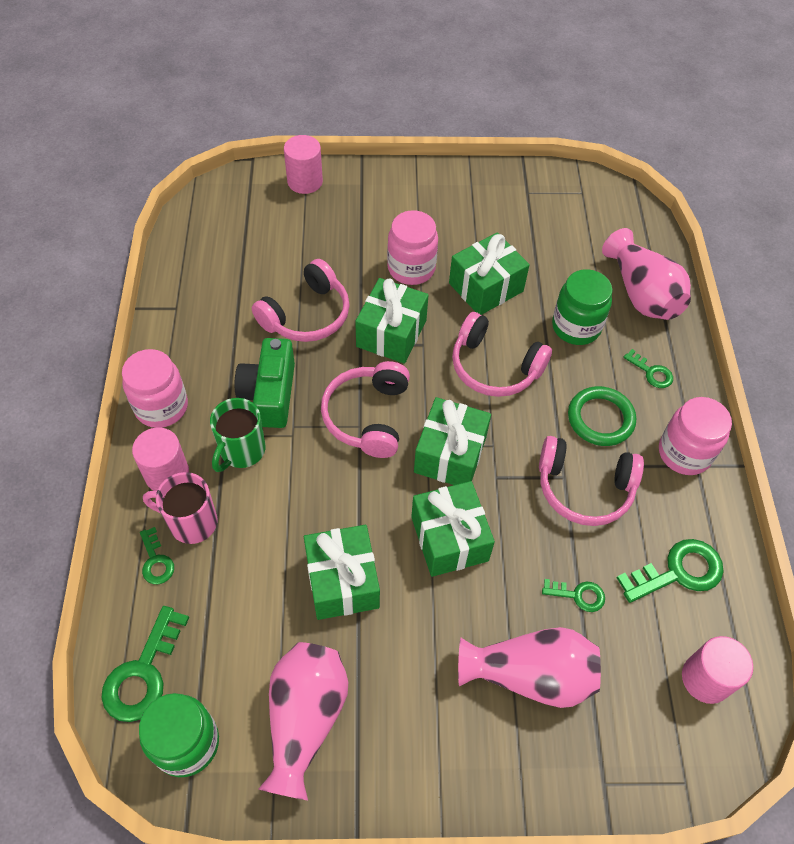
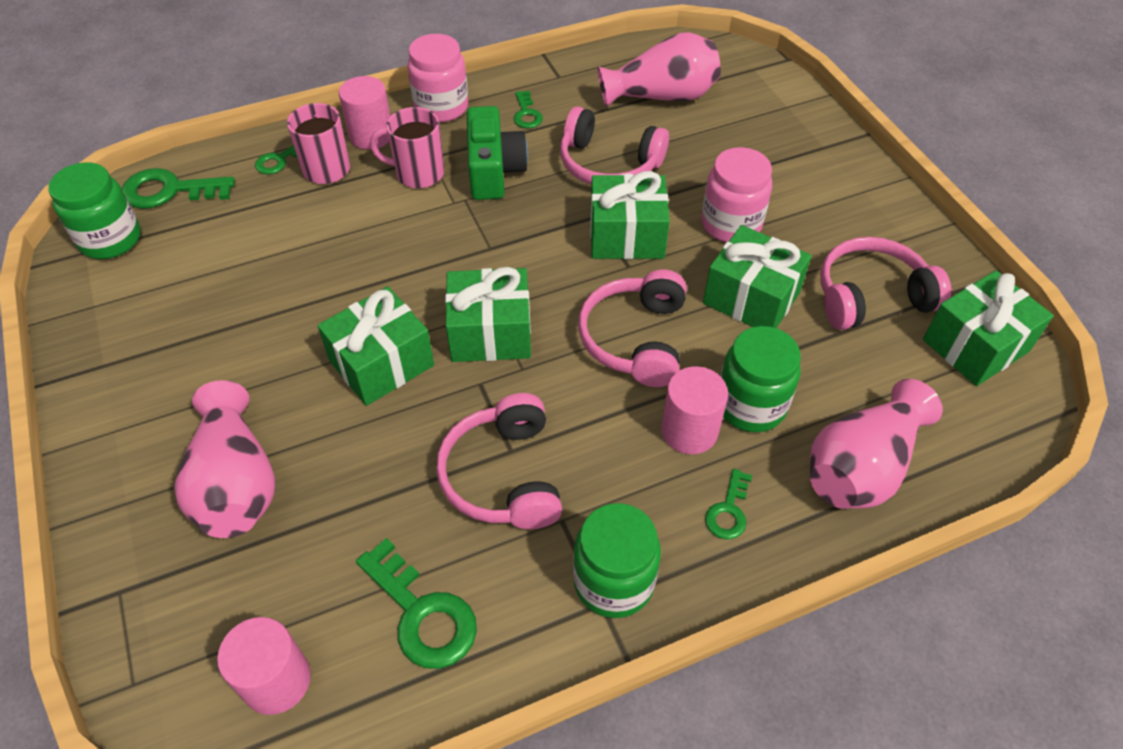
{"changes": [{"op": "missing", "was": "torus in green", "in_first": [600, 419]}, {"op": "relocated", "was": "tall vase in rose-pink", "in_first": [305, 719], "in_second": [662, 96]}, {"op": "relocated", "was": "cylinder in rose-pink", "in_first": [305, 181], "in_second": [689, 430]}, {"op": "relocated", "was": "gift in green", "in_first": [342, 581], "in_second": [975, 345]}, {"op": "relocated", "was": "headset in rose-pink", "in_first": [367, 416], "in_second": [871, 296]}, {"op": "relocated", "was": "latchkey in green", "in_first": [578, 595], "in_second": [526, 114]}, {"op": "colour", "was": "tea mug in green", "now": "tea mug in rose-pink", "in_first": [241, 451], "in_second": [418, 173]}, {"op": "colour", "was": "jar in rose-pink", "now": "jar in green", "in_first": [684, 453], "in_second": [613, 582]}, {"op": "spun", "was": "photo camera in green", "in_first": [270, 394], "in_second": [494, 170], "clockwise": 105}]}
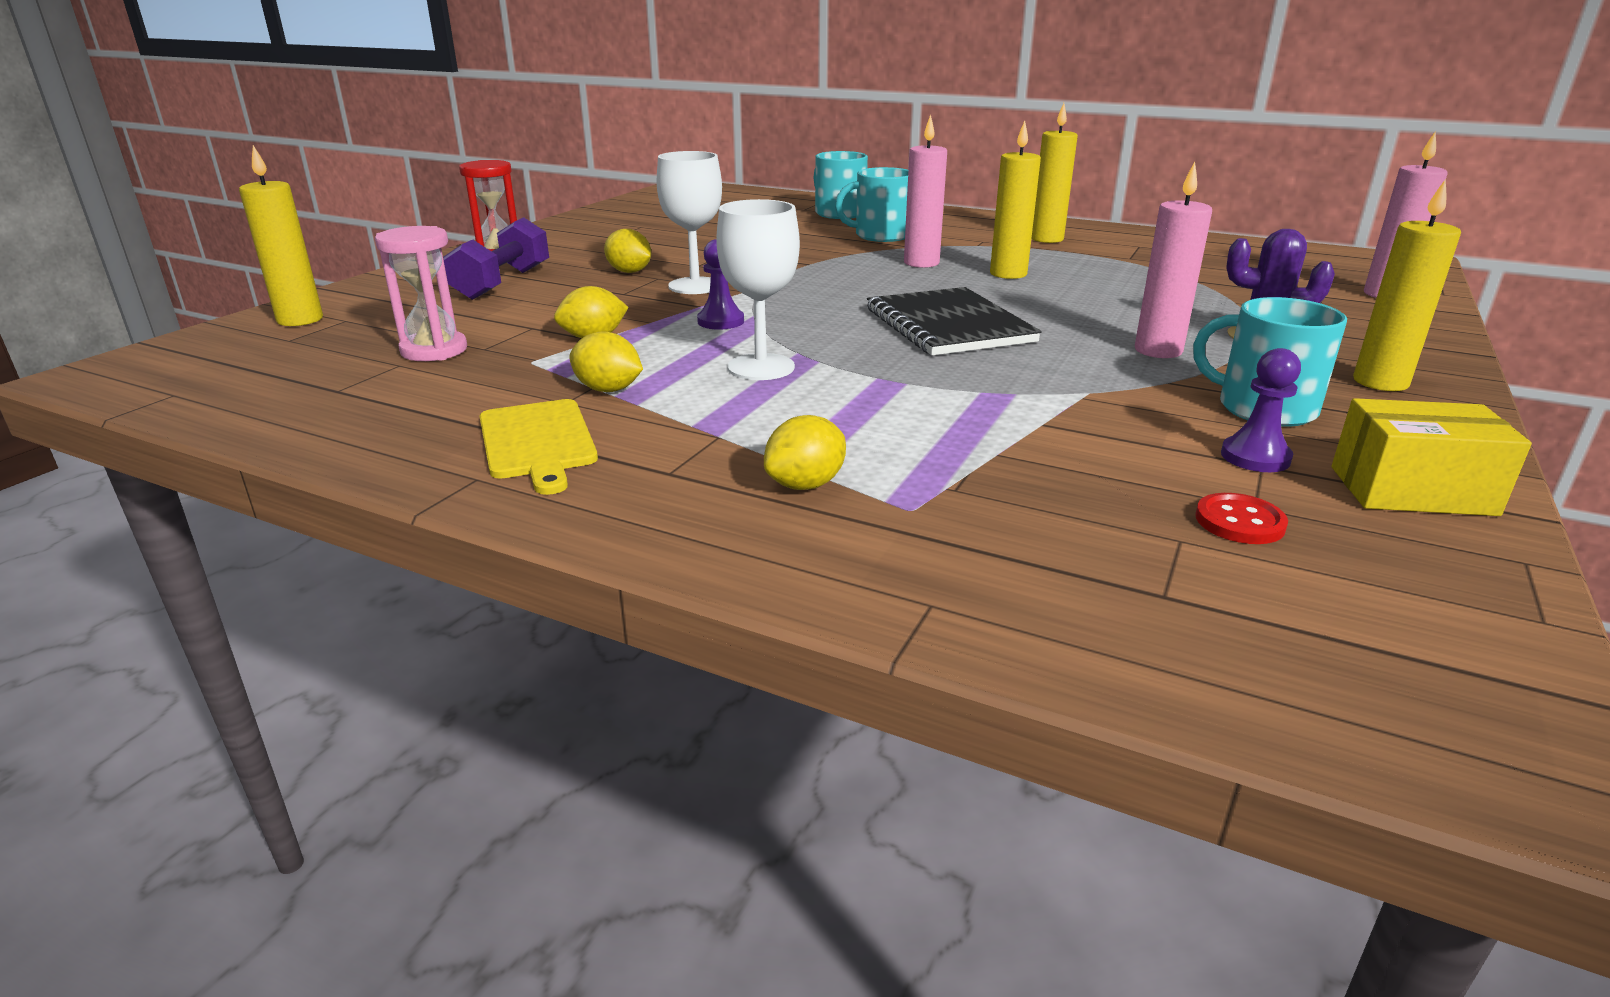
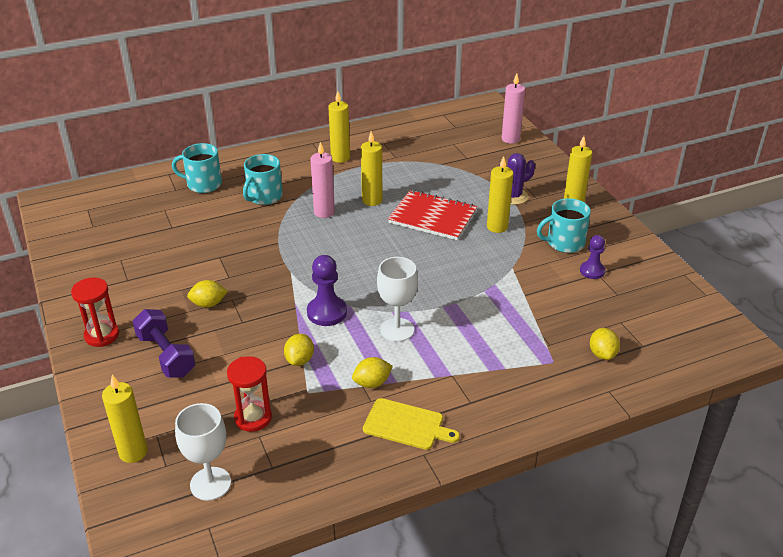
{"changes": [{"op": "missing", "was": "exercise book in ebony", "in_first": [949, 325]}, {"op": "missing", "was": "sewing button in scarlet", "in_first": [1239, 522]}, {"op": "missing", "was": "parcel in golden", "in_first": [1412, 491]}, {"op": "appeared", "now": "exercise book in scarlet", "in_second": [432, 217]}, {"op": "relocated", "was": "wine glass in snow-white", "in_first": [695, 286], "in_second": [210, 484]}, {"op": "relocated", "was": "citrus fruit in golden", "in_first": [805, 485], "in_second": [602, 354]}, {"op": "colour", "was": "hourglass in rose-pink", "now": "hourglass in scarlet", "in_first": [434, 350], "in_second": [253, 418]}, {"op": "colour", "was": "pillar candle in rose-pink", "now": "pillar candle in golden", "in_first": [1158, 351], "in_second": [497, 227]}, {"op": "size", "was": "chess pawn in violet", "in_first": [720, 321], "in_second": [327, 312], "ratio": 1.53}]}
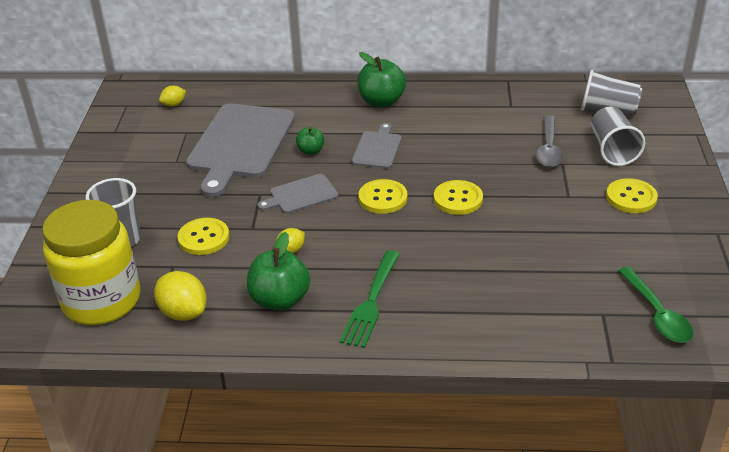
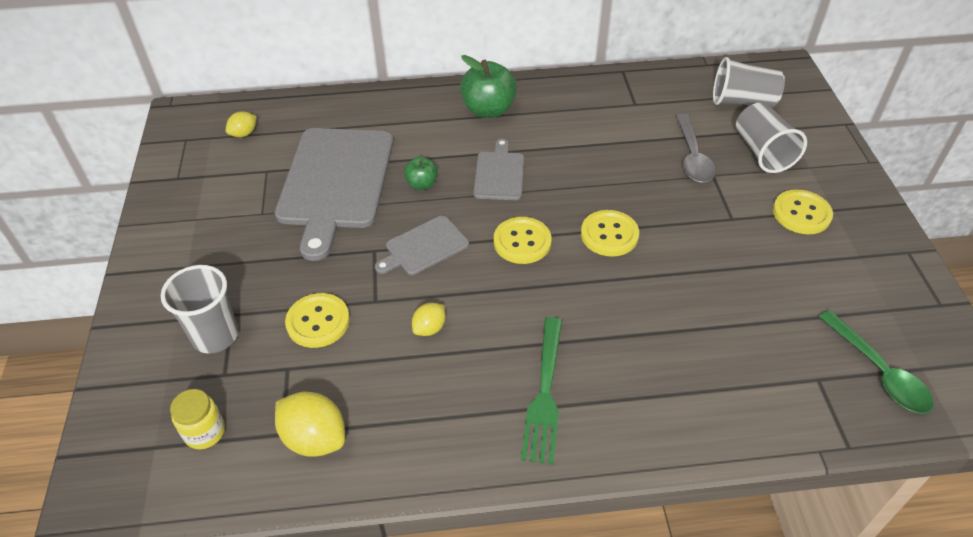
{"changes": [{"op": "missing", "was": "apple in green", "in_first": [280, 300]}, {"op": "size", "was": "jar in golden", "in_first": [101, 300], "in_second": [205, 432], "ratio": 0.41}]}
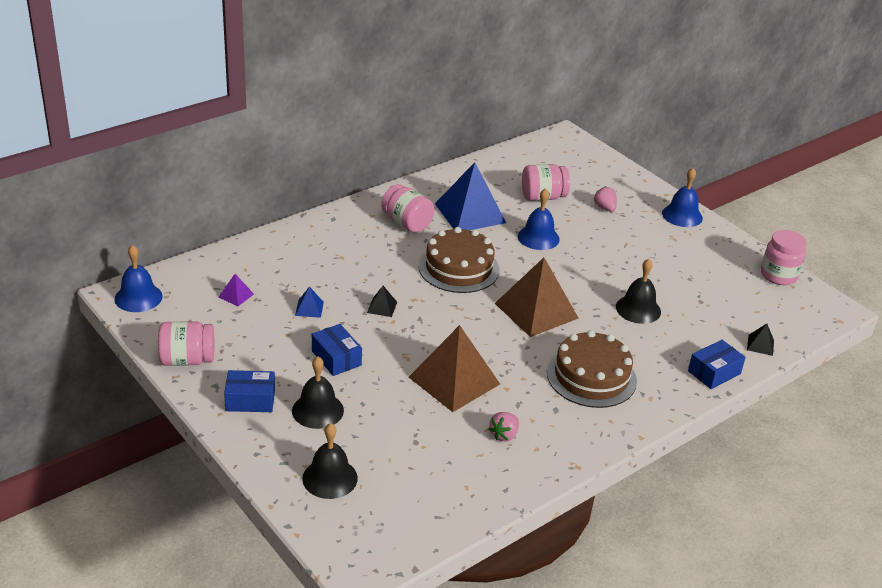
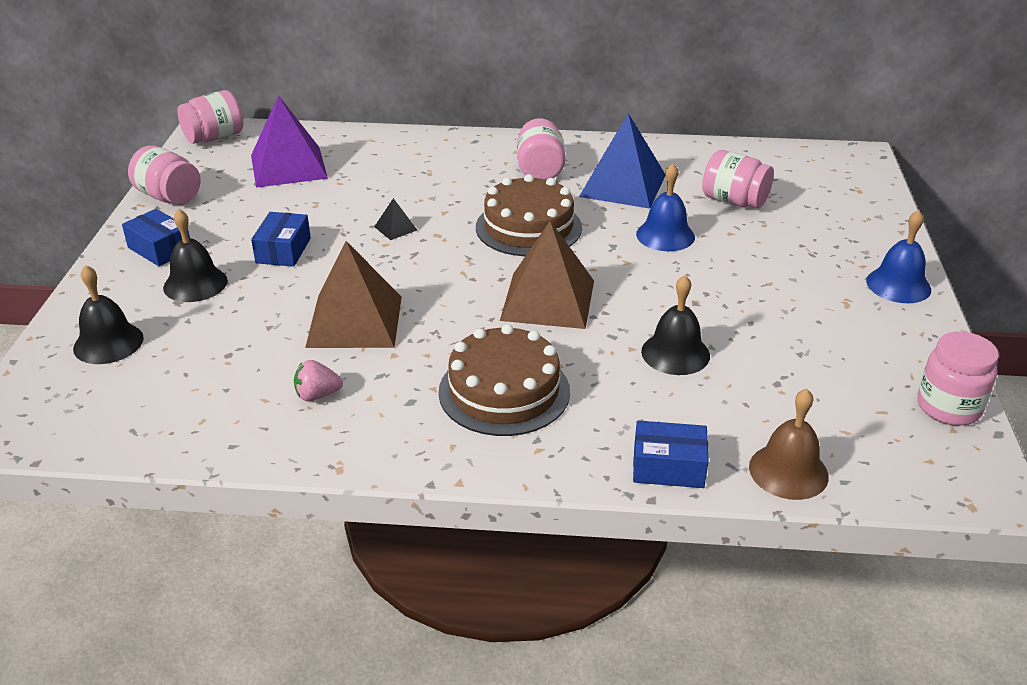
{"changes": [{"op": "missing", "was": "pyramid shape in cobalt", "in_first": [309, 308]}, {"op": "missing", "was": "toy strawberry in rose-pink", "in_first": [605, 208]}, {"op": "exchanged", "was": "hand bell in cobalt", "now": "jar in rose-pink", "in_first": [138, 297], "in_second": [214, 138]}, {"op": "exchanged", "was": "pyramid shape in ebony", "now": "hand bell in russet", "in_first": [760, 345], "in_second": [788, 471]}, {"op": "size", "was": "pyramid shape in violet", "in_first": [236, 295], "in_second": [288, 166], "ratio": 2.41}]}
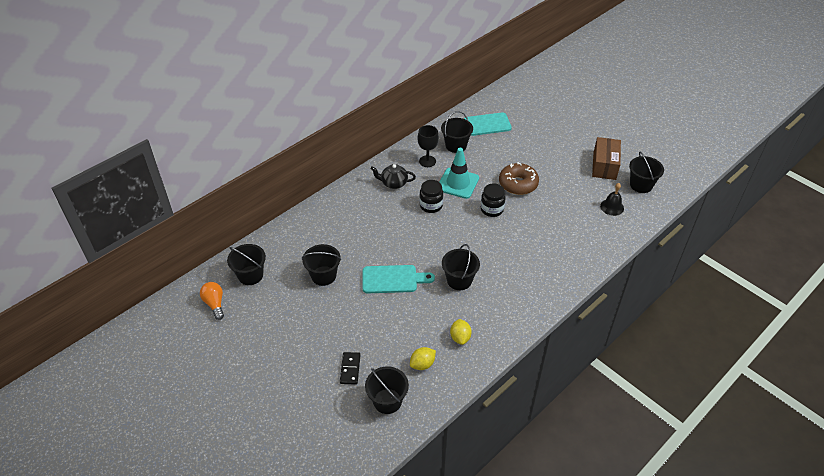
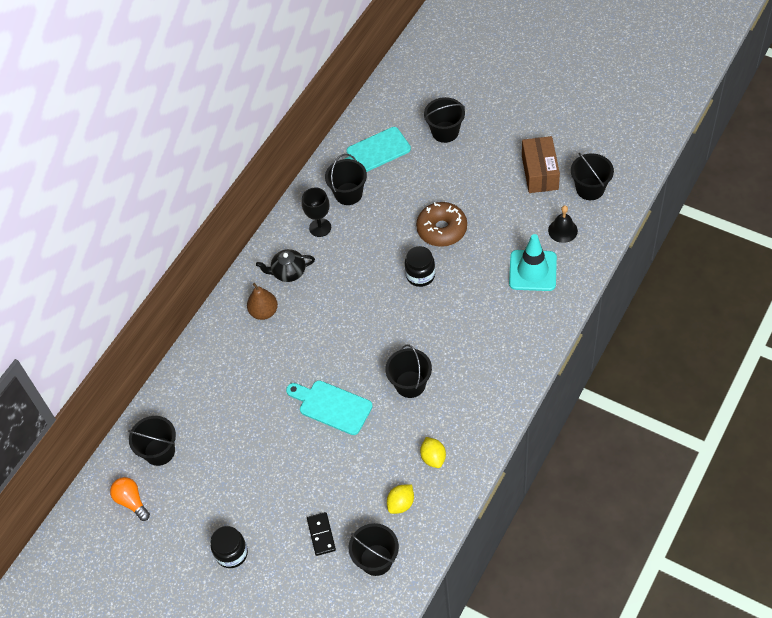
{"changes": [{"op": "appeared", "now": "toy pear in russet", "in_second": [264, 312]}, {"op": "relocated", "was": "pail in ebony", "in_first": [323, 276], "in_second": [445, 132]}, {"op": "relocated", "was": "jar in ebony", "in_first": [431, 205], "in_second": [232, 553]}, {"op": "relocated", "was": "safety cone in turquoise", "in_first": [458, 183], "in_second": [532, 271]}, {"op": "spun", "was": "chopping board in turquoise", "in_first": [393, 279], "in_second": [332, 406], "clockwise": -135}]}
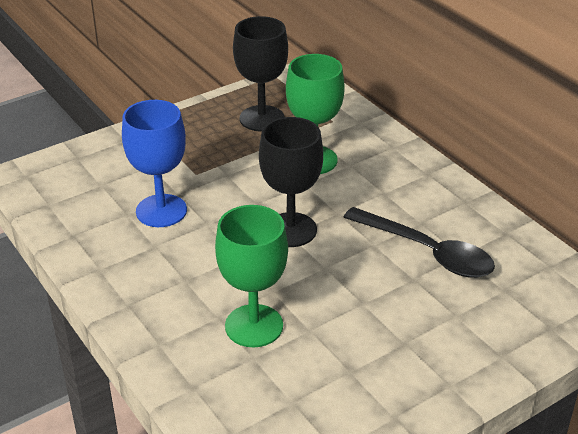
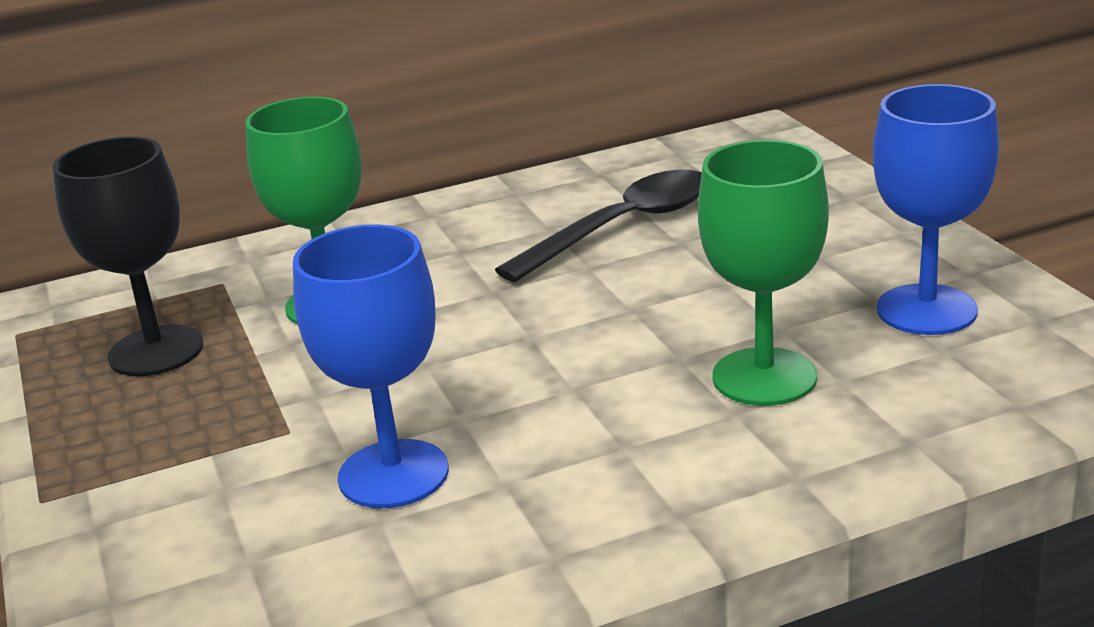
{"changes": [{"op": "missing", "was": "wine glass in ebony", "in_first": [290, 230]}, {"op": "appeared", "now": "wine glass in cobalt", "in_second": [926, 310]}]}
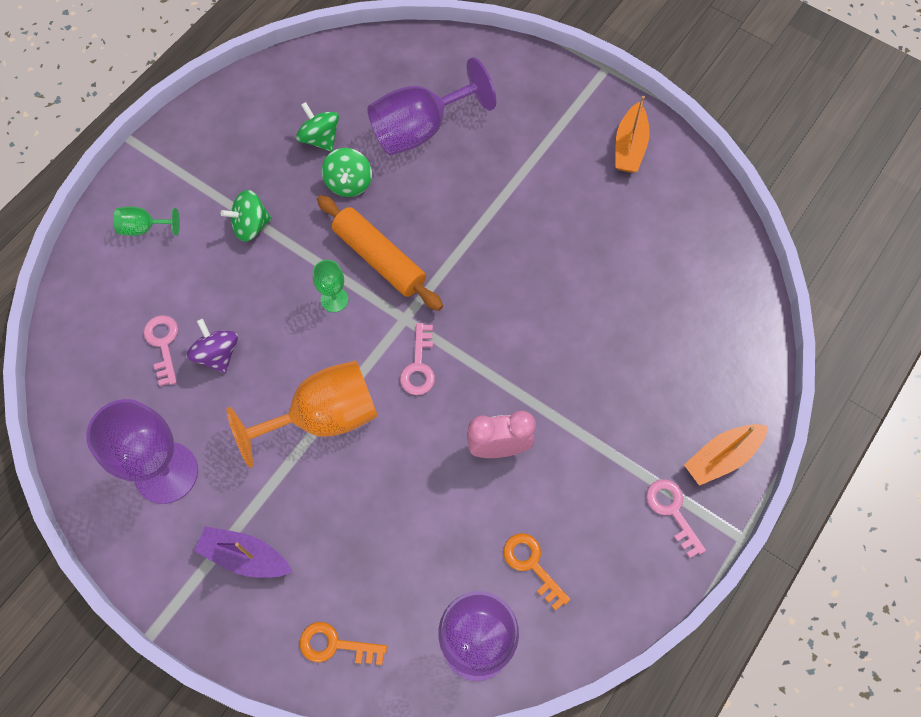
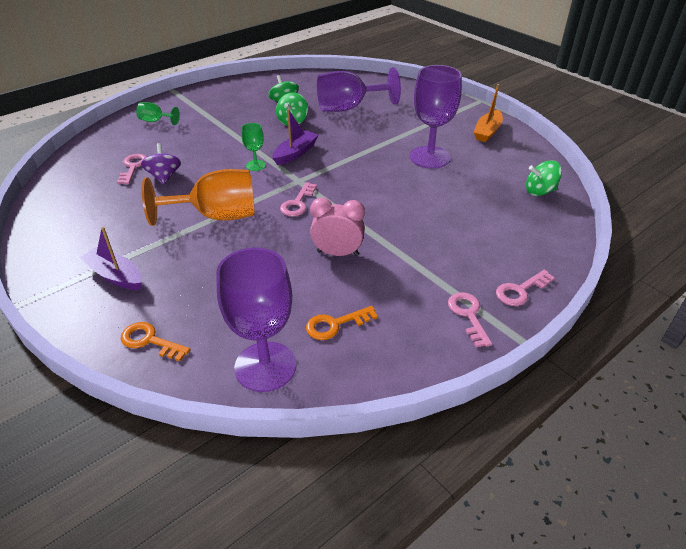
{"changes": [{"op": "relocated", "was": "wine glass in violet", "in_first": [166, 473], "in_second": [430, 157]}, {"op": "relocated", "was": "toy top in green", "in_first": [251, 226], "in_second": [540, 191]}, {"op": "exchanged", "was": "dough roller in orange-coloured", "now": "toy boat in violet", "in_first": [379, 259], "in_second": [295, 153]}, {"op": "exchanged", "was": "toy boat in orange-coloured", "now": "latchkey in rose-pink", "in_first": [722, 457], "in_second": [520, 291]}, {"op": "spun", "was": "latchkey in orange-coloured", "in_first": [531, 565], "in_second": [335, 324], "clockwise": -90}]}
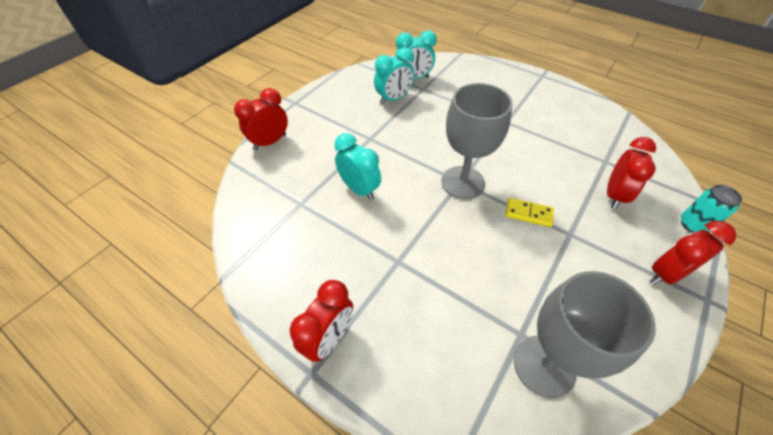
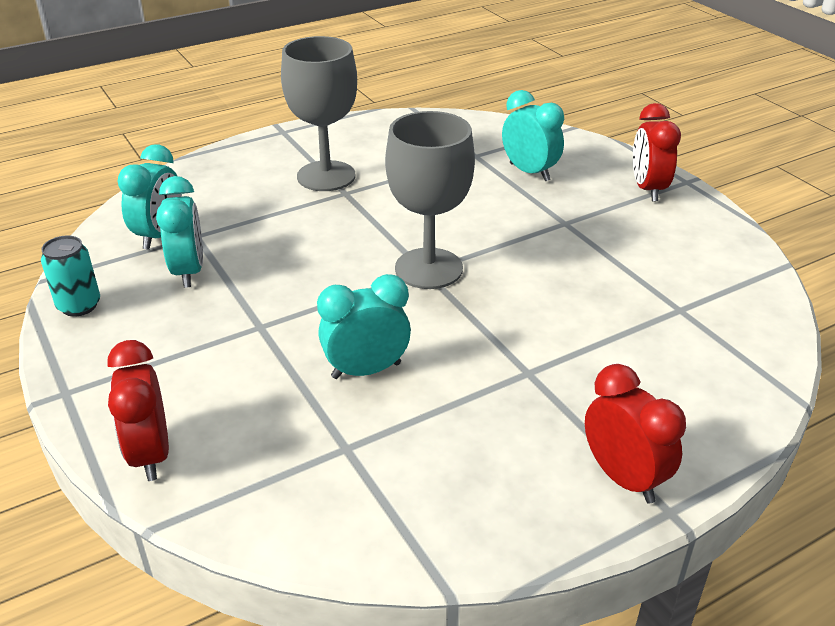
{"changes": [{"op": "missing", "was": "domino tile in golden", "in_first": [528, 213]}, {"op": "relocated", "was": "wine glass in ash-grey", "in_first": [544, 365], "in_second": [326, 176]}, {"op": "relocated", "was": "can in turquoise", "in_first": [693, 225], "in_second": [79, 306]}, {"op": "colour", "was": "clock in scarlet", "now": "clock in turquoise", "in_first": [614, 195], "in_second": [529, 172]}]}
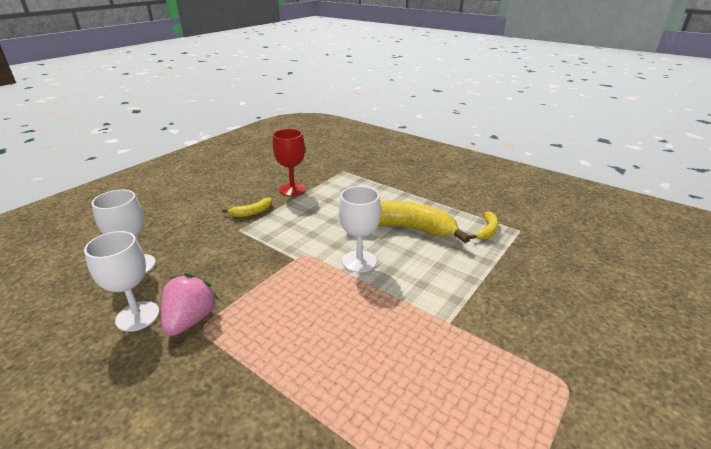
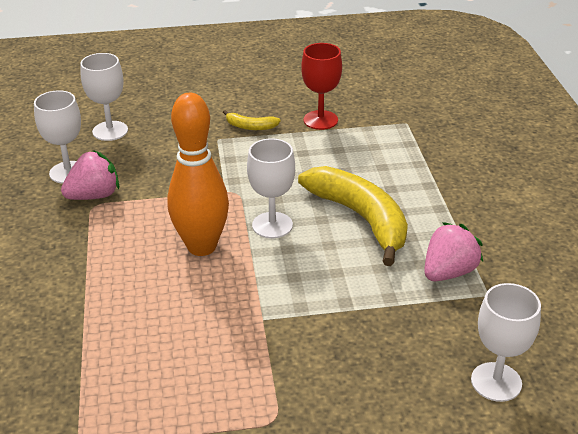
{"changes": [{"op": "appeared", "now": "tenpin in orange-coloured", "in_second": [201, 246]}, {"op": "appeared", "now": "wine glass in snow-white", "in_second": [496, 382]}, {"op": "exchanged", "was": "banana fruit in golden", "now": "toy strawberry in rose-pink", "in_first": [487, 231], "in_second": [448, 272]}]}
